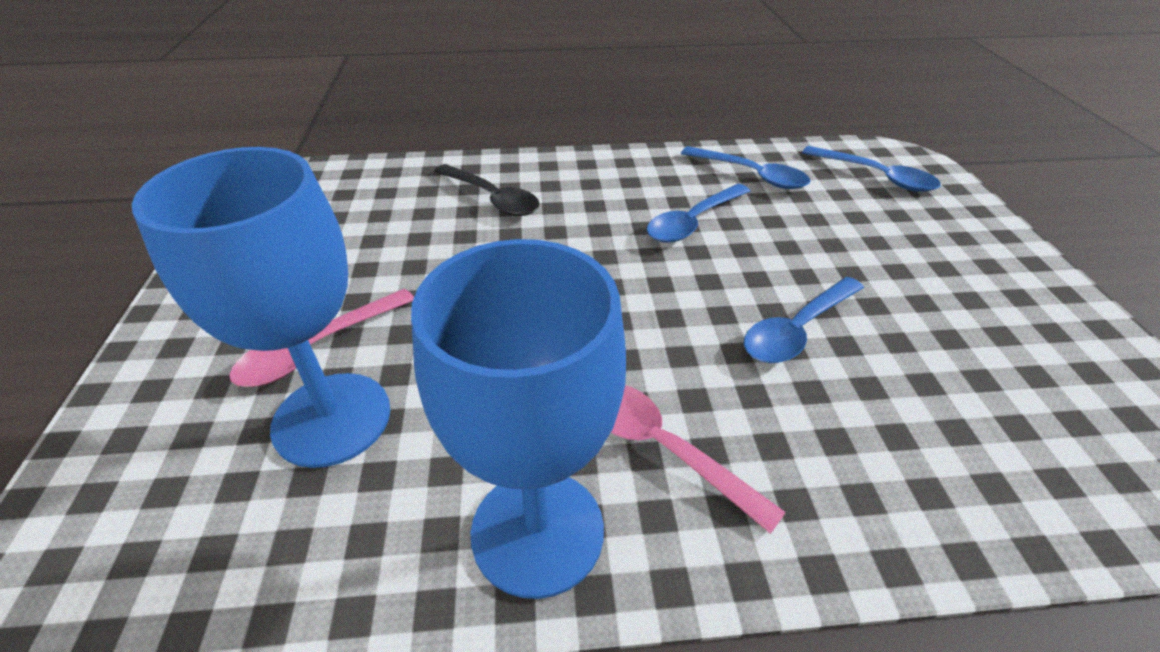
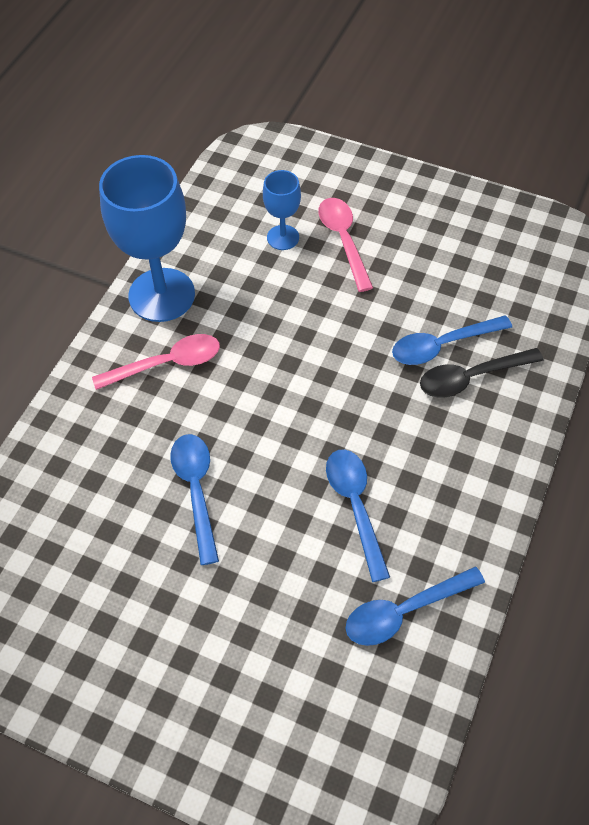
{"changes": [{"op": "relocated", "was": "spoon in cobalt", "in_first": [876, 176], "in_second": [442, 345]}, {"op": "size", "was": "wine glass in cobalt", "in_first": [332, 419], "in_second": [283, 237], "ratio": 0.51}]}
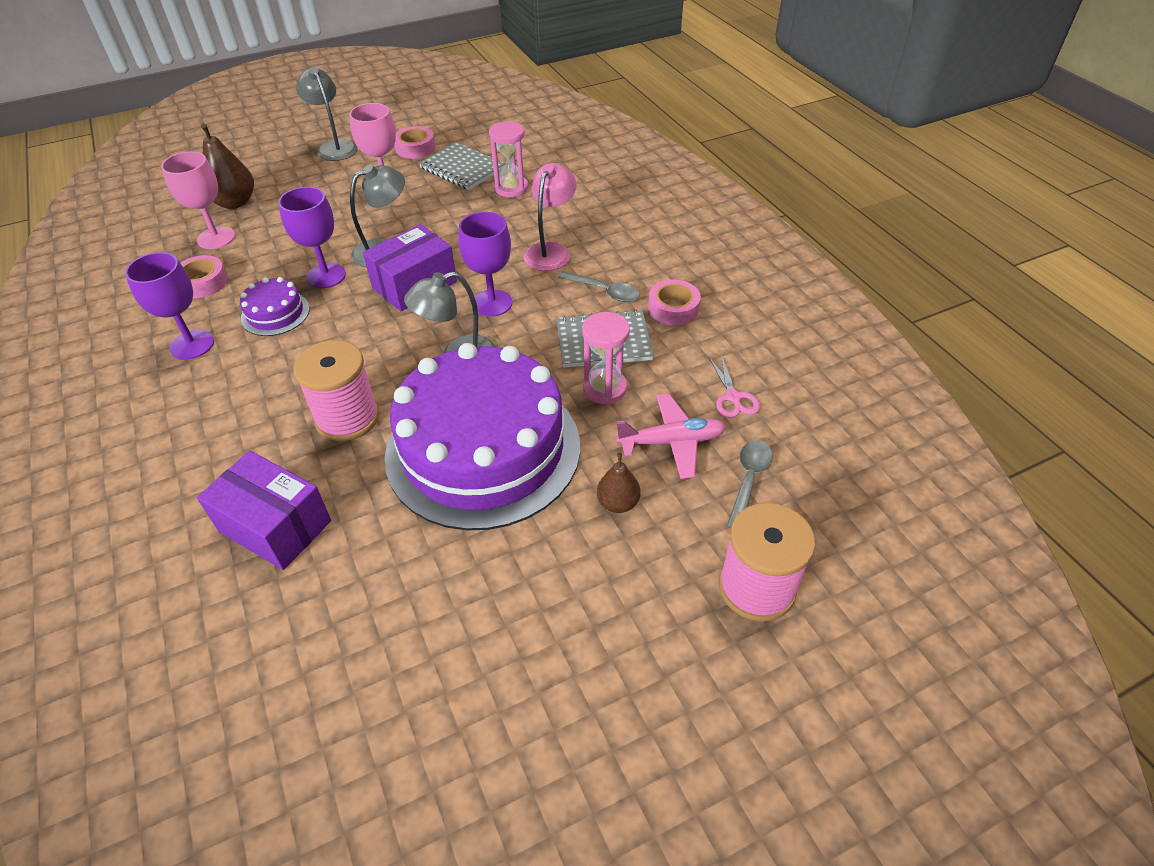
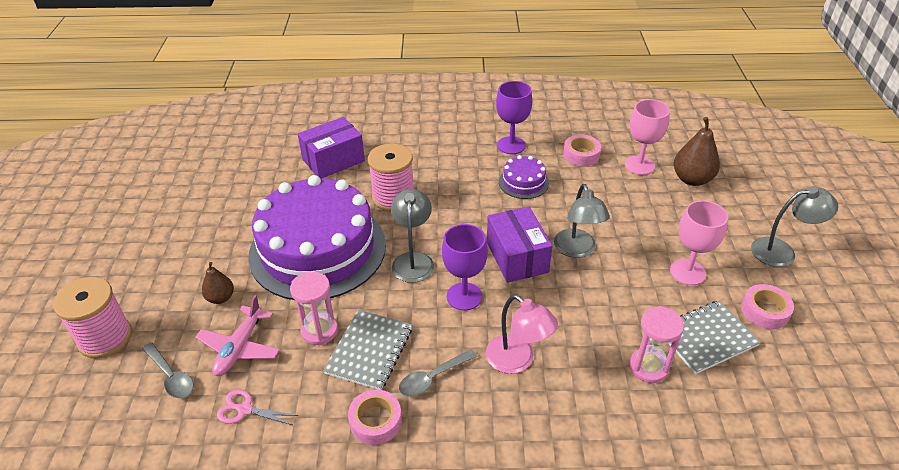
{"changes": [{"op": "missing", "was": "wine glass in violet", "in_first": [326, 276]}]}
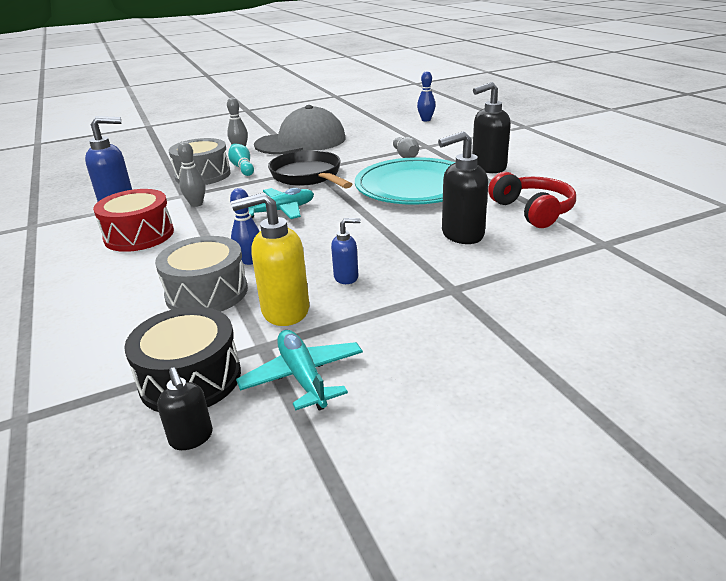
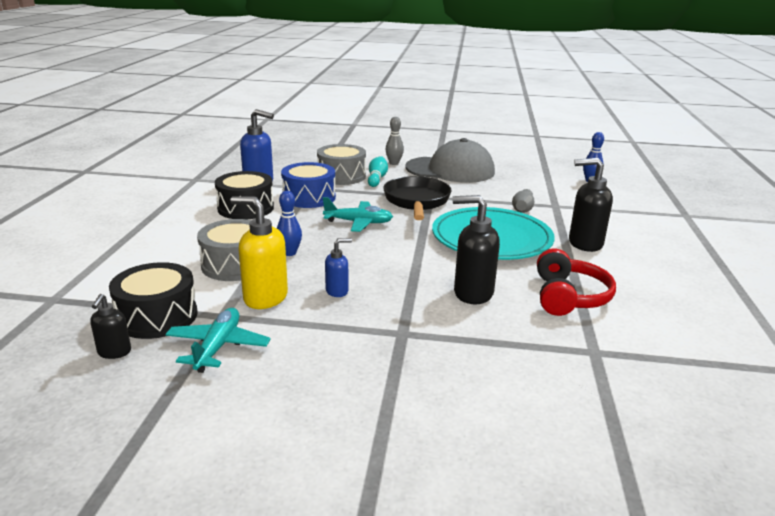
{"changes": [{"op": "exchanged", "was": "tenpin in ash-grey", "now": "snare drum in cobalt", "in_first": [196, 204], "in_second": [309, 197]}, {"op": "colour", "was": "snare drum in scarlet", "now": "snare drum in ebony", "in_first": [139, 235], "in_second": [245, 208]}, {"op": "spun", "was": "soap pump in cobalt", "in_first": [346, 277], "in_second": [337, 291], "clockwise": -45}]}
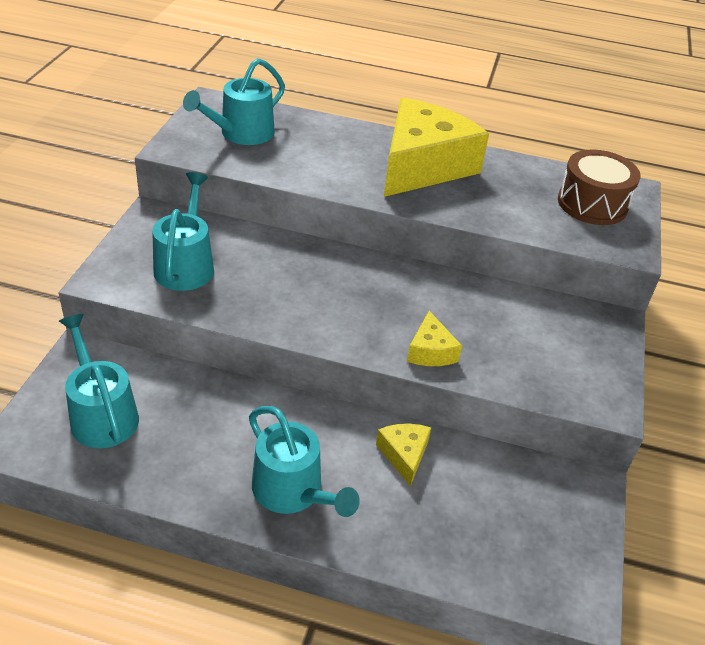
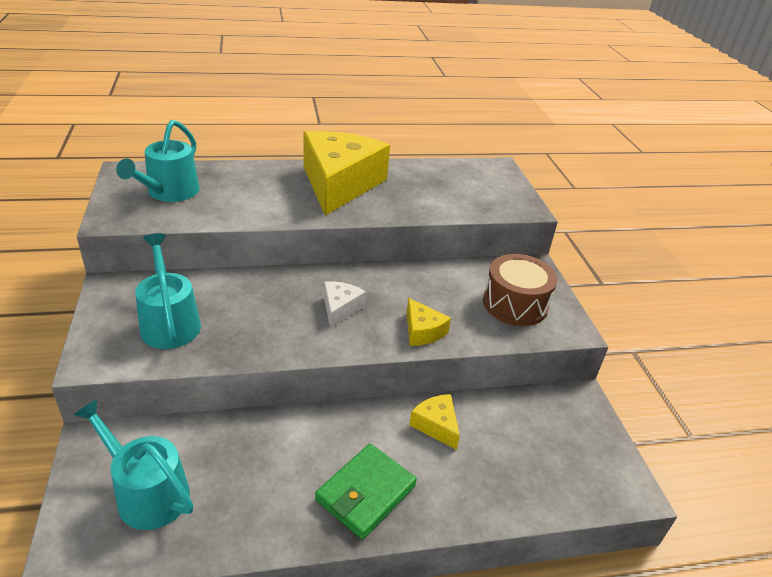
{"changes": [{"op": "appeared", "now": "cheese wedge in snow-white", "in_second": [340, 308]}, {"op": "relocated", "was": "snare drum in russet", "in_first": [592, 204], "in_second": [515, 304]}, {"op": "exchanged", "was": "sprinkling can in turquoise", "now": "billfold in green", "in_first": [292, 491], "in_second": [365, 493]}]}
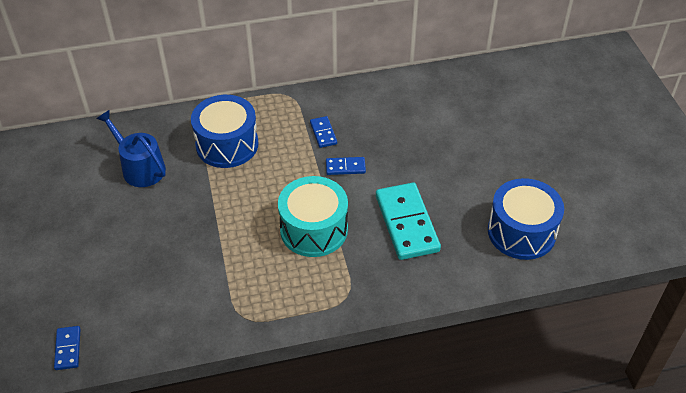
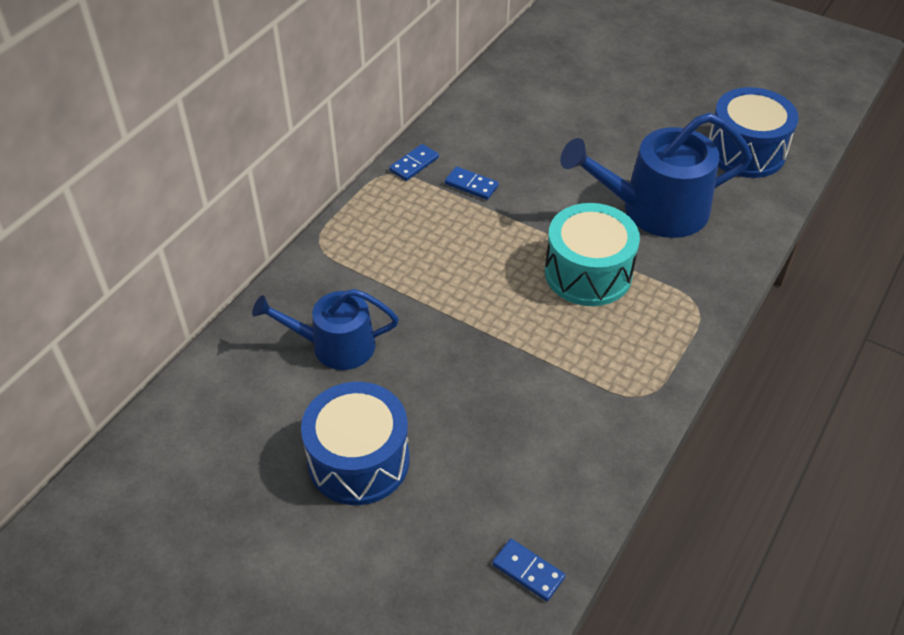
{"changes": [{"op": "relocated", "was": "snare drum in cobalt", "in_first": [227, 144], "in_second": [359, 460]}, {"op": "relocated", "was": "domino tile in cobalt", "in_first": [345, 167], "in_second": [414, 164]}, {"op": "exchanged", "was": "domino tile in turquoise", "now": "sprinkling can in cobalt", "in_first": [407, 223], "in_second": [654, 209]}]}
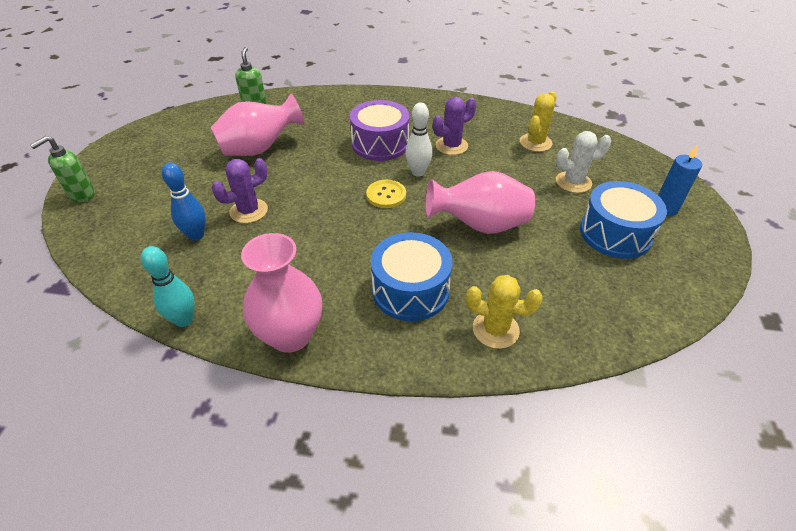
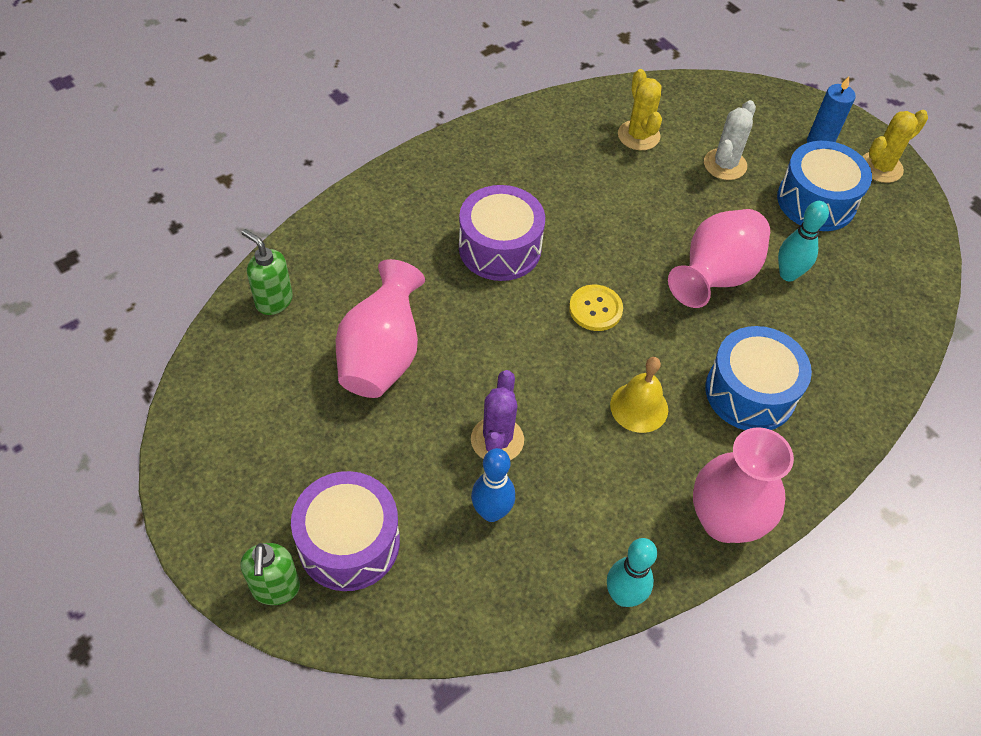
{"changes": [{"op": "missing", "was": "tenpin in snow-white", "in_first": [418, 172]}, {"op": "missing", "was": "cactus in violet", "in_first": [451, 146]}, {"op": "appeared", "now": "snare drum in violet", "in_second": [349, 542]}, {"op": "appeared", "now": "hand bell in golden", "in_second": [639, 407]}, {"op": "appeared", "now": "tenpin in turquoise", "in_second": [788, 274]}, {"op": "relocated", "was": "cactus in golden", "in_first": [495, 329], "in_second": [881, 167]}]}
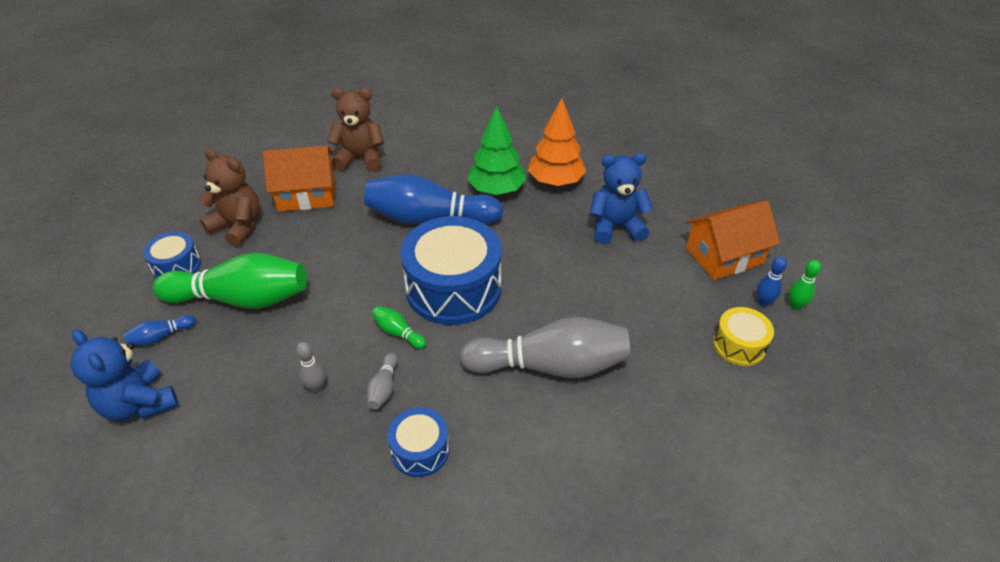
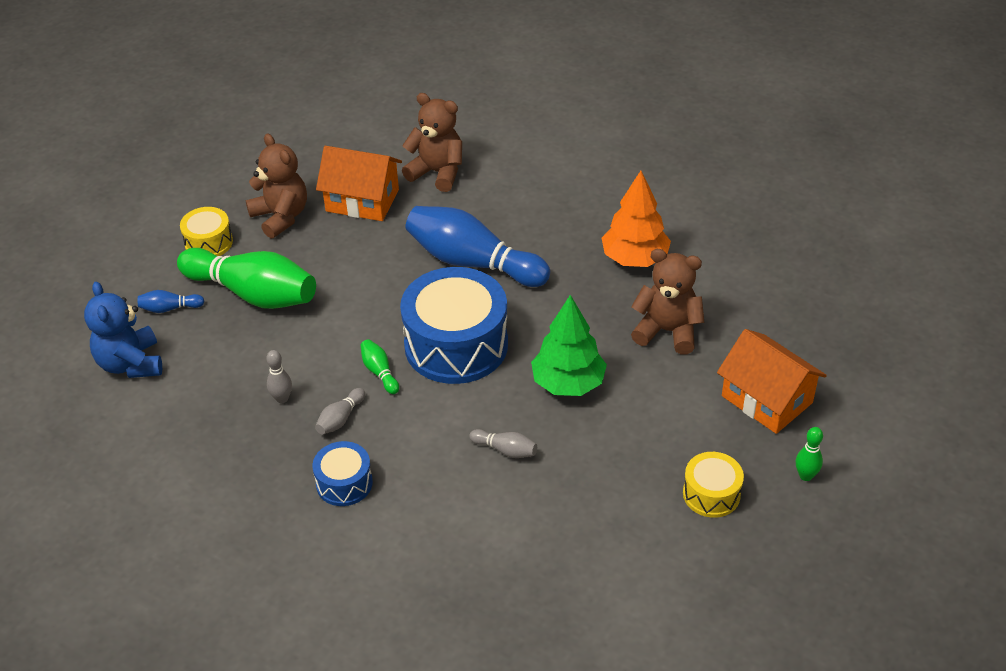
{"changes": [{"op": "missing", "was": "tenpin in cobalt", "in_first": [763, 302]}, {"op": "relocated", "was": "toy tree in green", "in_first": [497, 190], "in_second": [568, 383]}, {"op": "colour", "was": "snare drum in cobalt", "now": "snare drum in golden", "in_first": [177, 266], "in_second": [208, 242]}, {"op": "colour", "was": "teddy bear in cobalt", "now": "teddy bear in russet", "in_first": [616, 227], "in_second": [667, 331]}, {"op": "spun", "was": "house in orange-coloured", "in_first": [724, 256], "in_second": [766, 399], "clockwise": 45}, {"op": "size", "was": "tenpin in ash-grey", "in_first": [550, 366], "in_second": [505, 450], "ratio": 0.41}]}
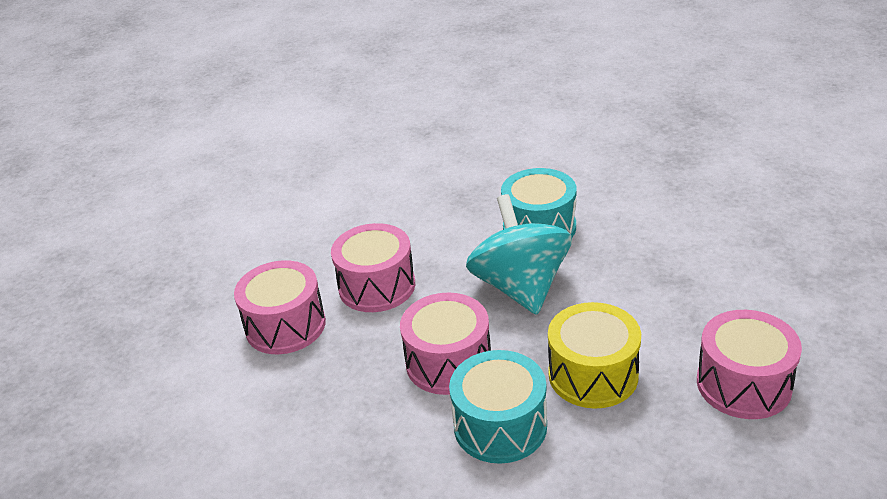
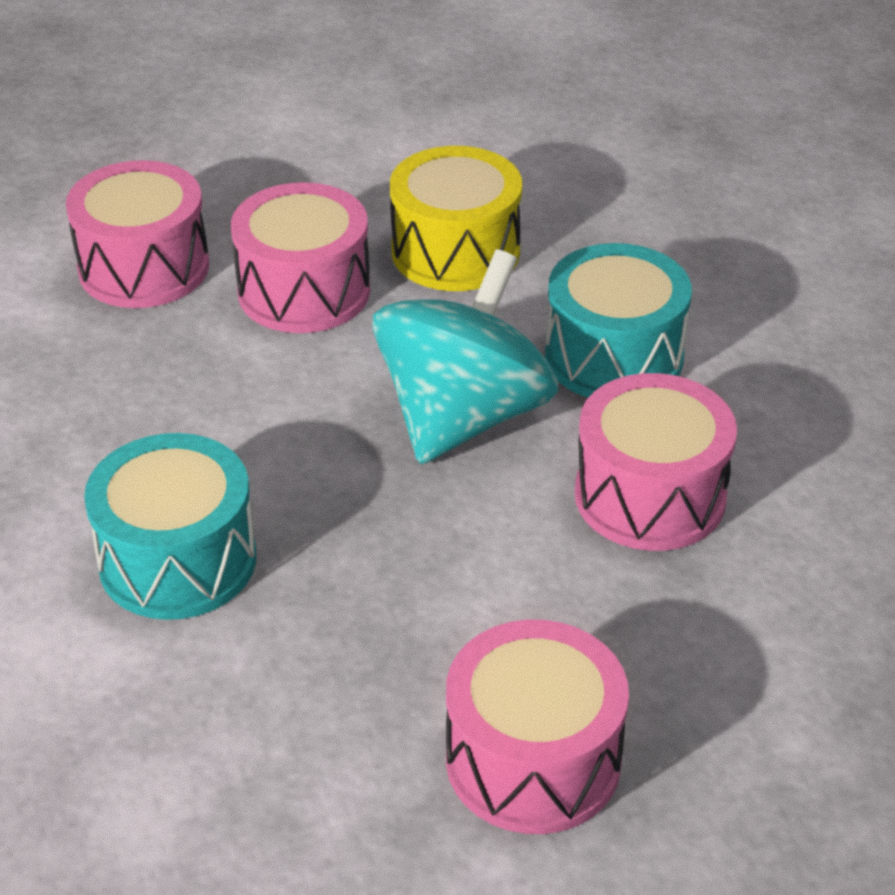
{"changes": [{"op": "relocated", "was": "snare drum in rose-pink", "in_first": [448, 362], "in_second": [650, 496]}, {"op": "relocated", "was": "snare drum in golden", "in_first": [593, 374], "in_second": [455, 251]}]}
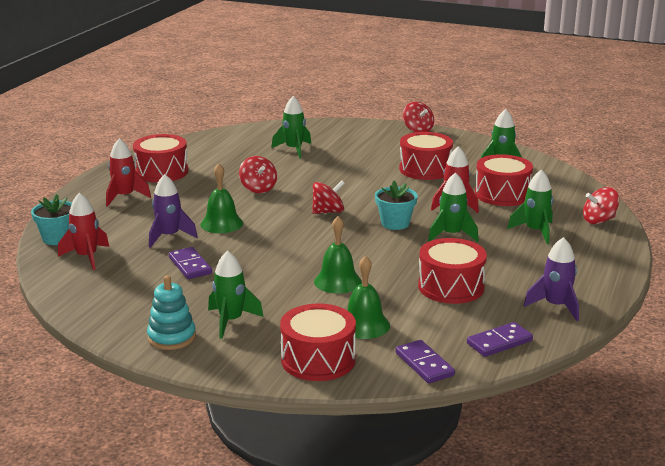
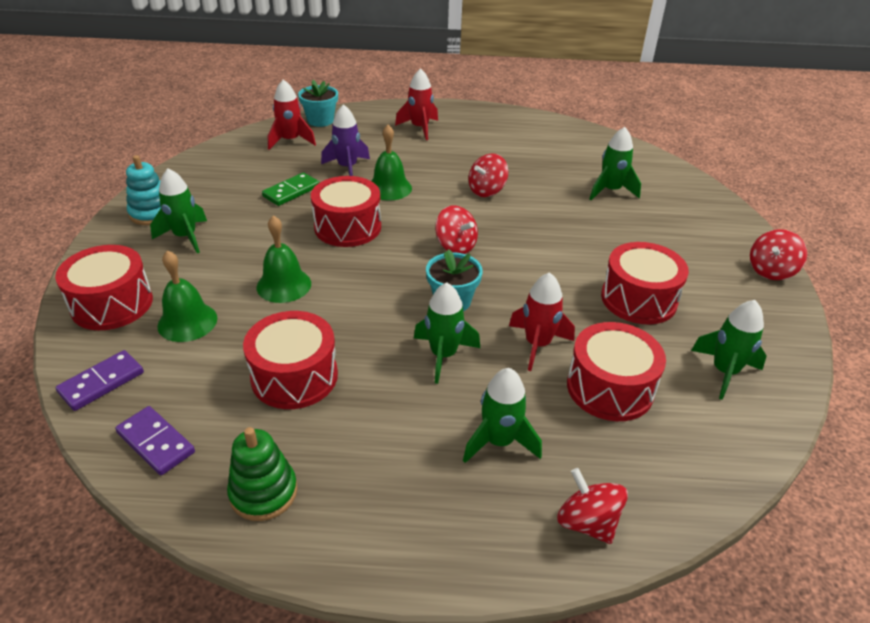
{"changes": [{"op": "relocated", "was": "snare drum in scarlet", "in_first": [162, 172], "in_second": [347, 227]}, {"op": "exchanged", "was": "spaceship in violet", "now": "stacking rings in green", "in_first": [555, 306], "in_second": [263, 492]}, {"op": "colour", "was": "domino tile in violet", "now": "domino tile in green", "in_first": [190, 265], "in_second": [291, 191]}]}
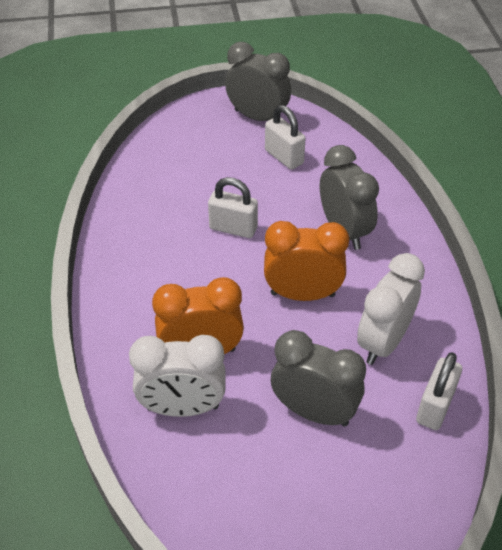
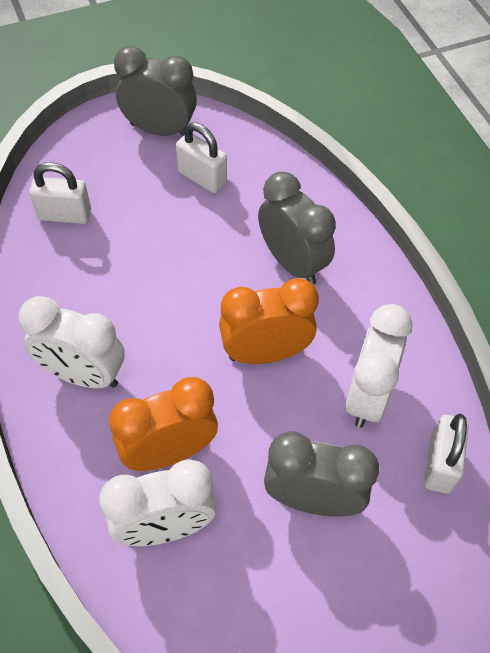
{"changes": [{"op": "appeared", "now": "clock in snow-white", "in_second": [83, 375]}, {"op": "relocated", "was": "small lock in snow-white", "in_first": [233, 228], "in_second": [64, 215]}]}
